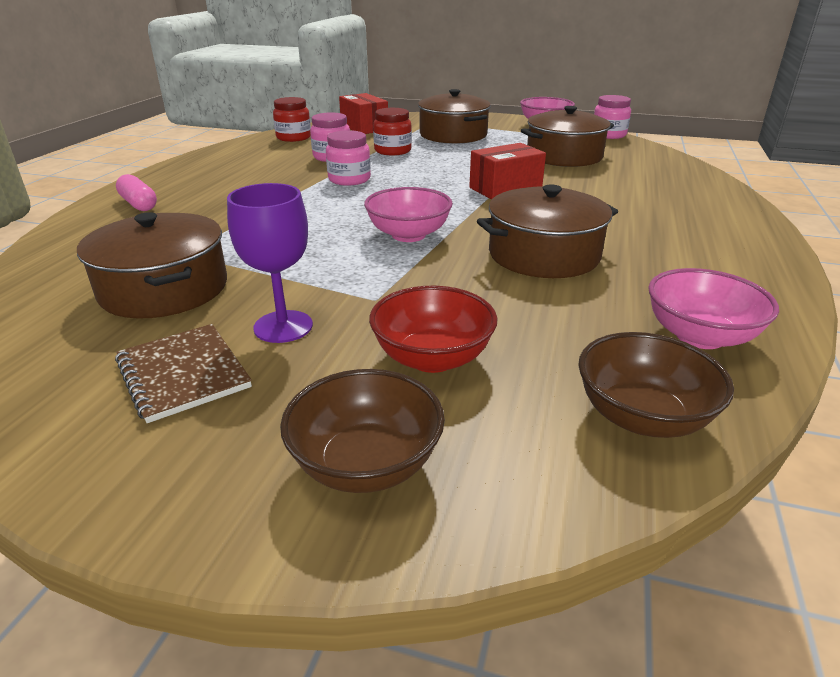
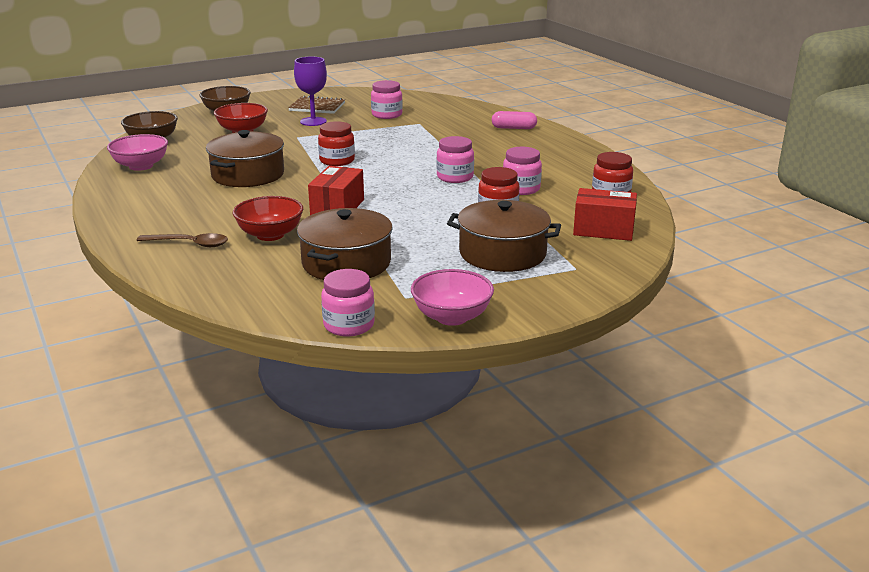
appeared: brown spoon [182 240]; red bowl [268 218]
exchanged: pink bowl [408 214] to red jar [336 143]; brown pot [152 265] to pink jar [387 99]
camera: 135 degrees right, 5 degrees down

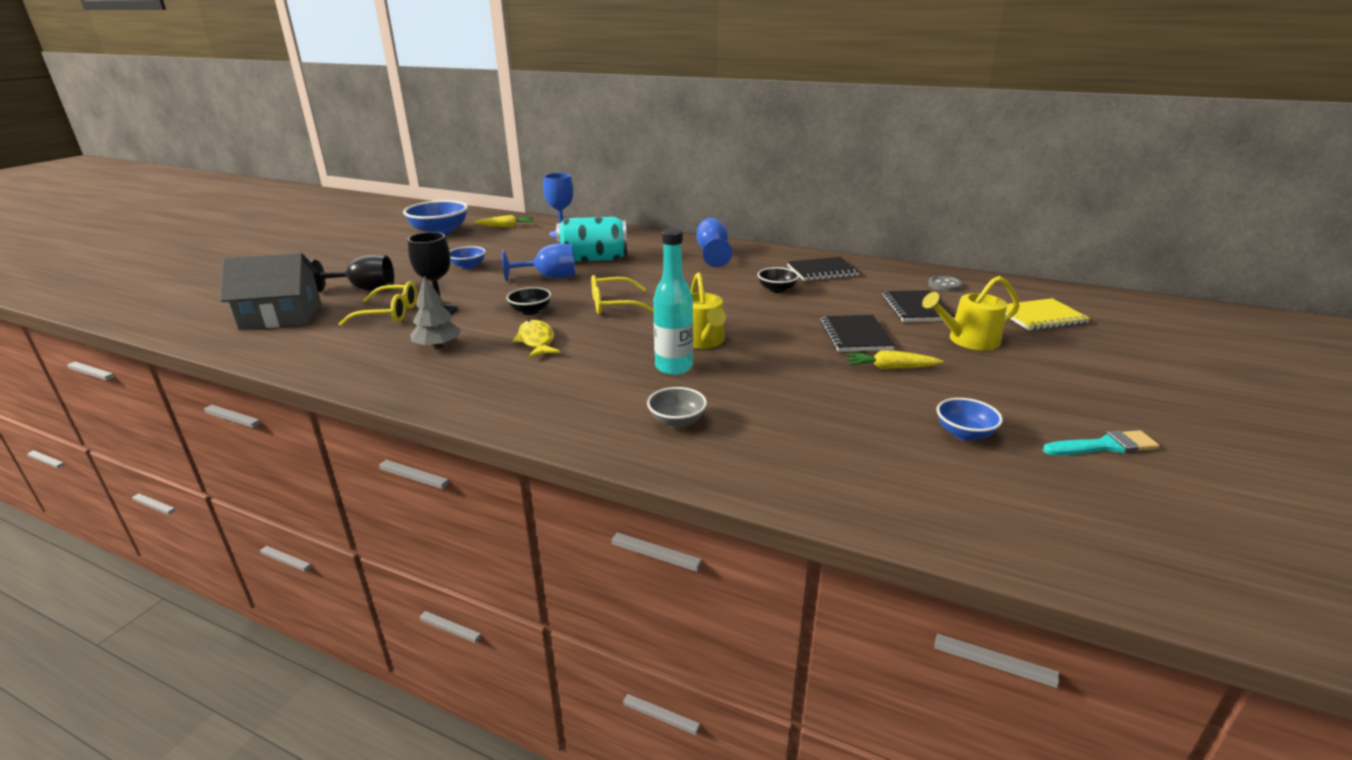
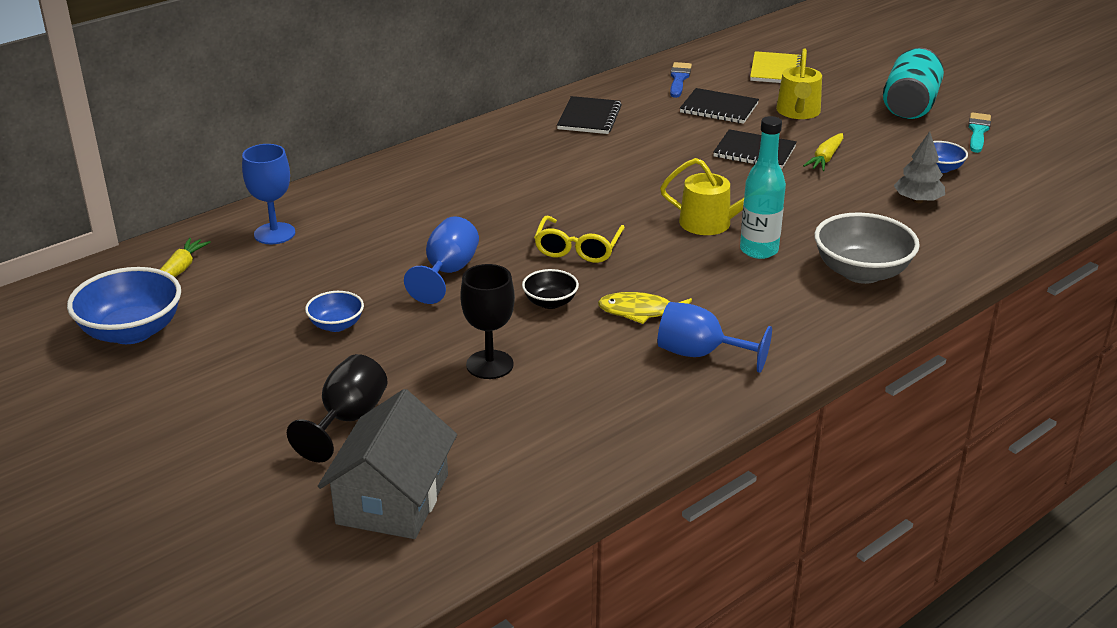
missing: yellow glasses [378 303]; black bowl [778 280]
relocated: blue goblet [714 242] to [714 337]; turquoise can [591 239] to [913 83]; grey tree [435 312] to [919 167]
exchanged: grey button [945 284] to blue brush [681 80]
size: grey bowl [677 407] = [867 248] x1.87
camera: 65 degrees left, 5 degrees up

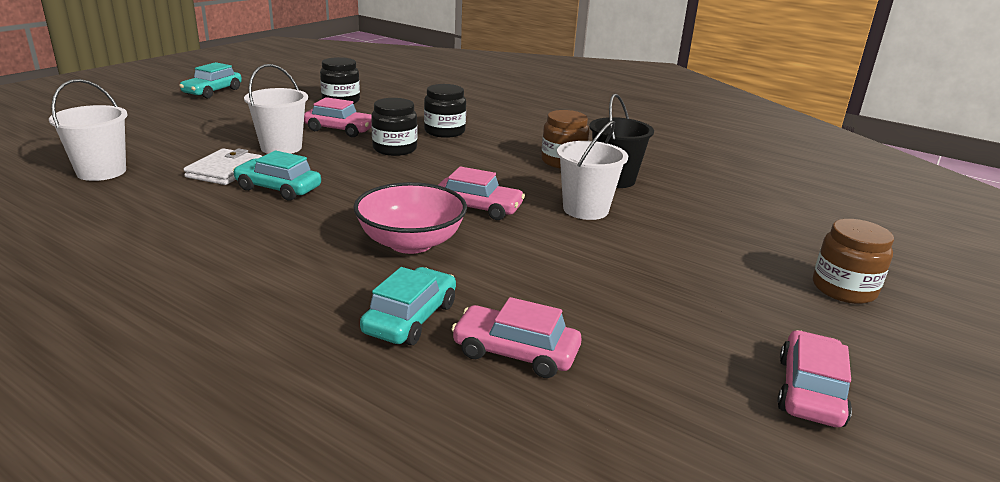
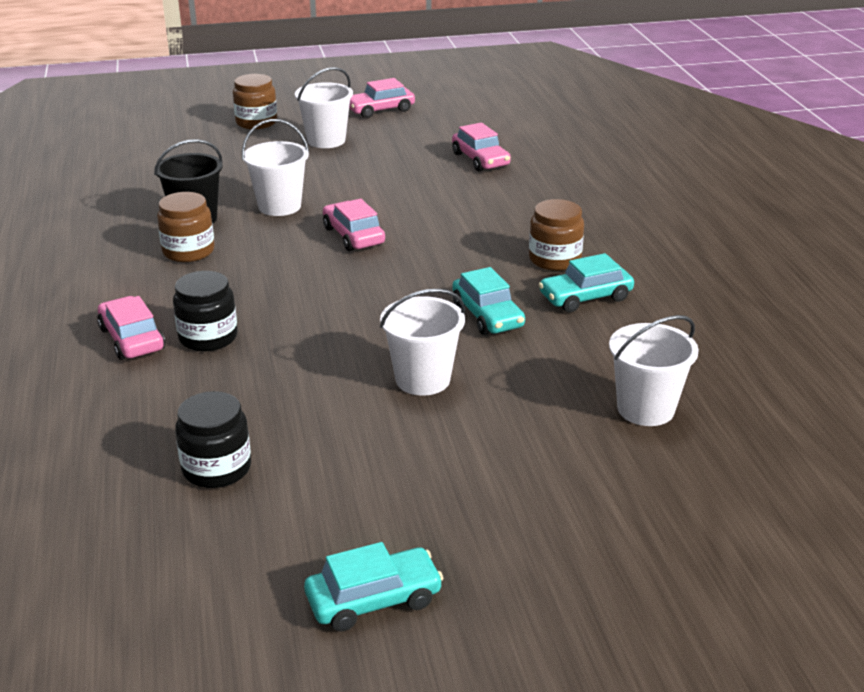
missing: white wallet [222 166]; pink bowl [410 218]; black jar [394 127]
appeared: white bucket [324 107]; brown jar [556 235]
relocated: pink car [338 117] to [131 328]; turquoise car [408 306] to [586 282]
camera: 135 degrees left, 5 degrees up

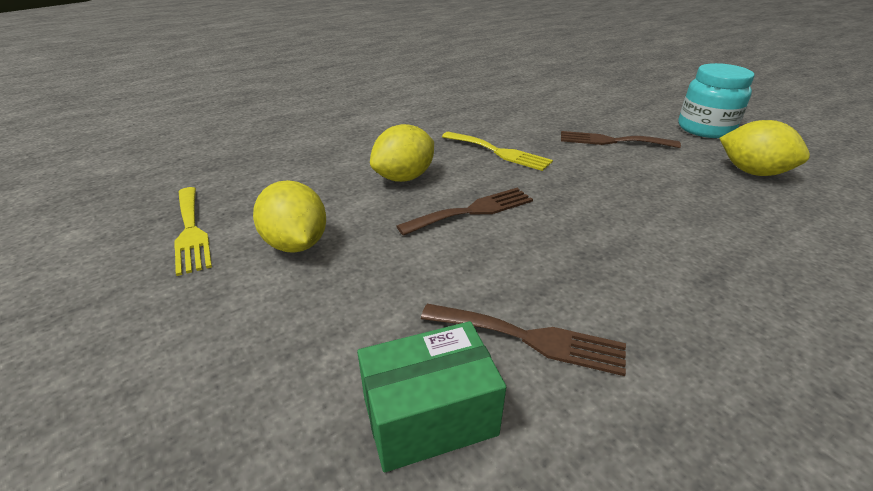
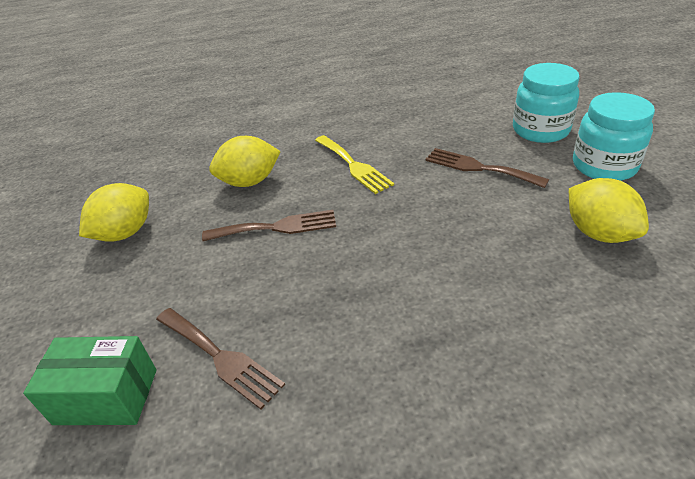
missing: yellow fork [193 231]
appeared: turquoise jar [546 103]
spun: yellow lemon [289 216] = [114 212] 45 degrees clockwise
camera: 25 degrees right, 5 degrees up

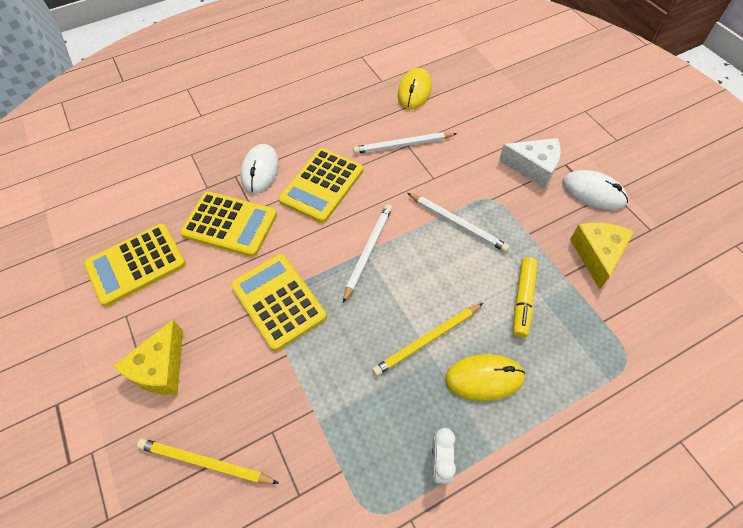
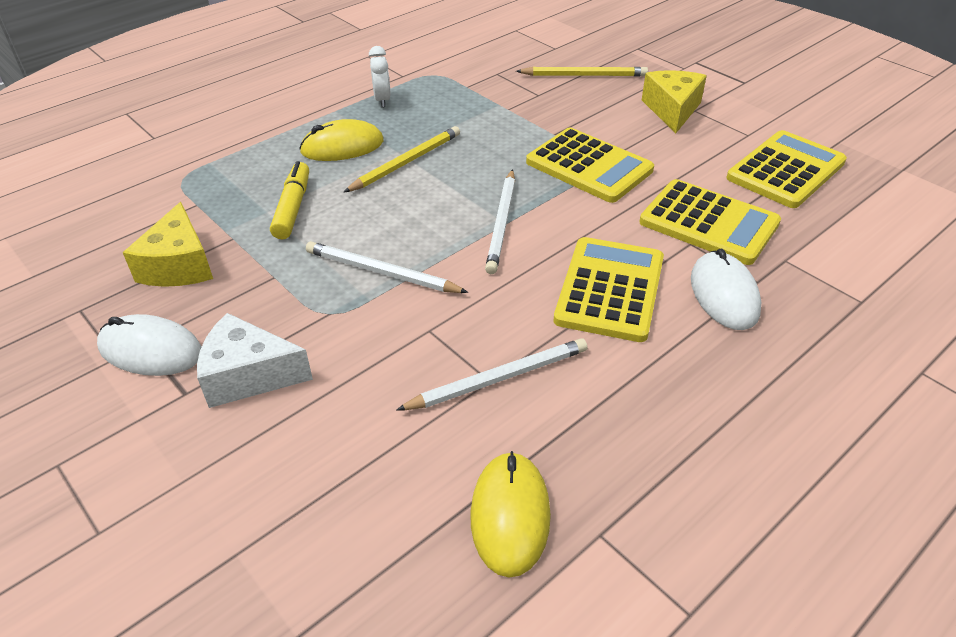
spun: yellow calculator [228 224] = [710 222] 150 degrees counterclockwise
camera: 165 degrees right, 15 degrees down

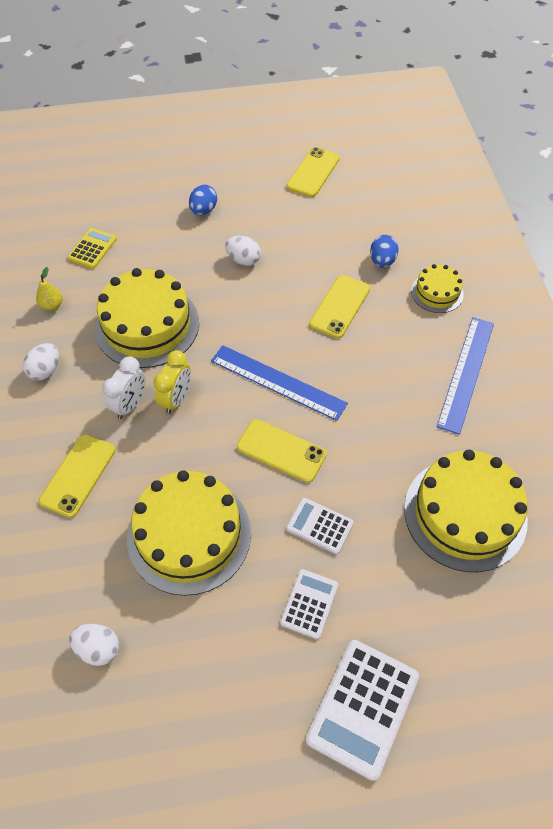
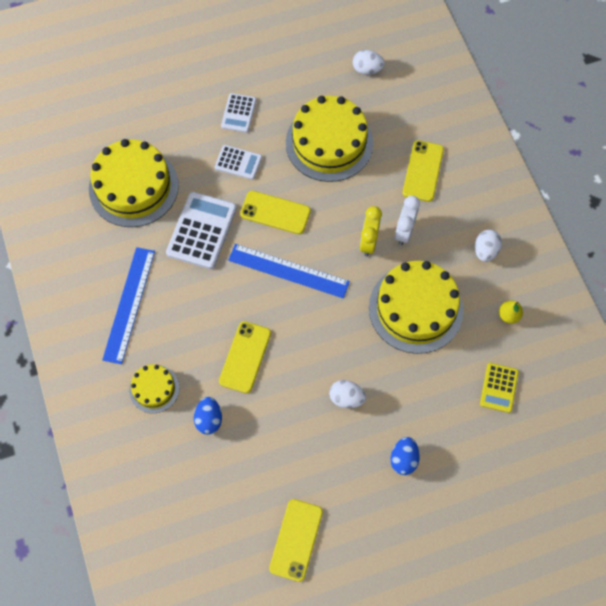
relocated: white calculator [362 710] to [201 230]
camera: 170 degrees right, 10 degrees up

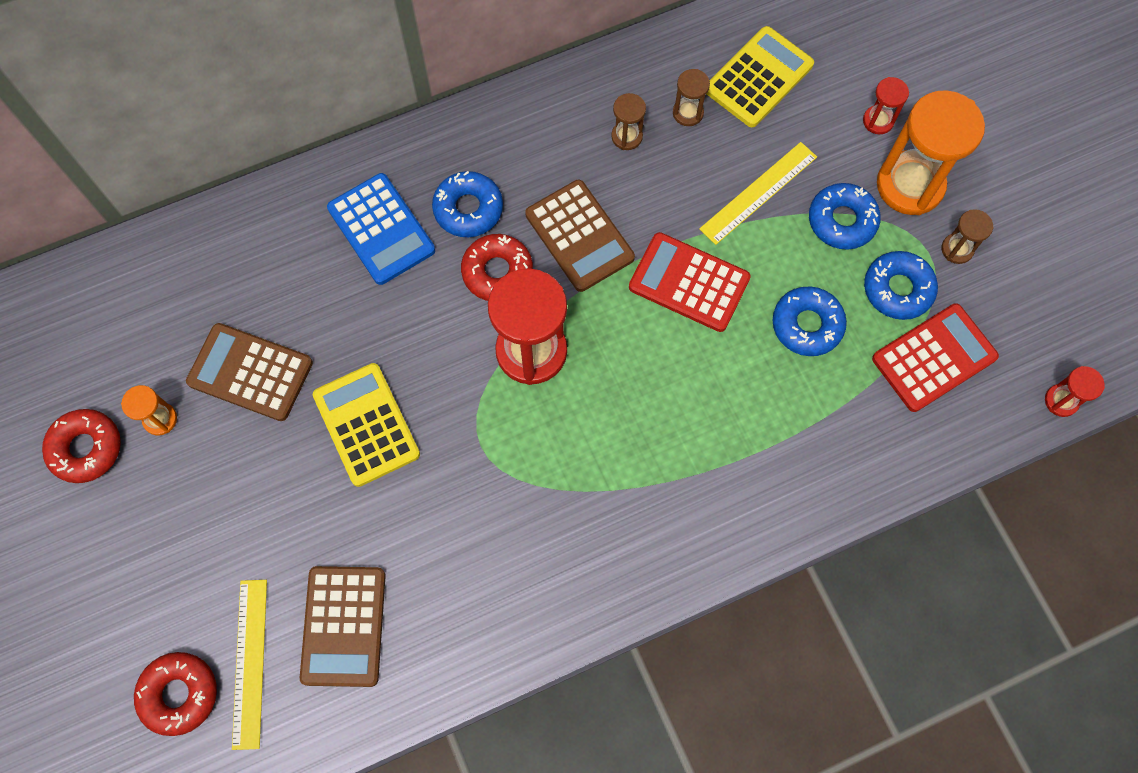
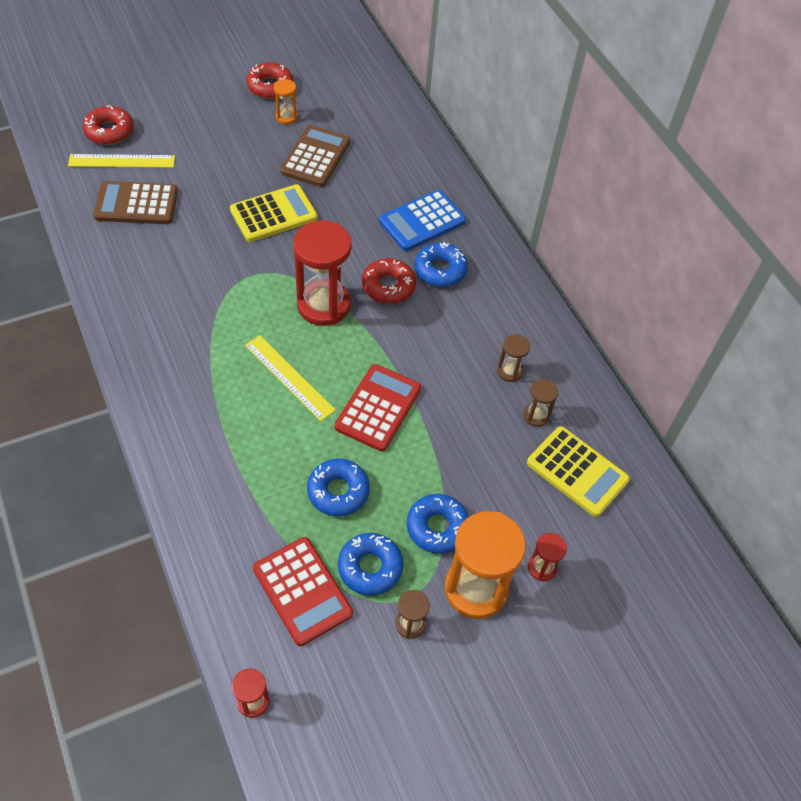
missing: brown calculator [580 236]
relocated: yellow ruler [758 193] to [290 378]
camera: 85 degrees right, 15 degrees down

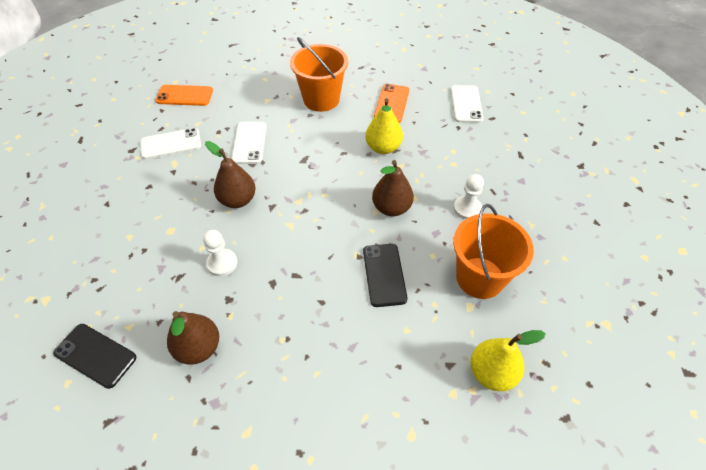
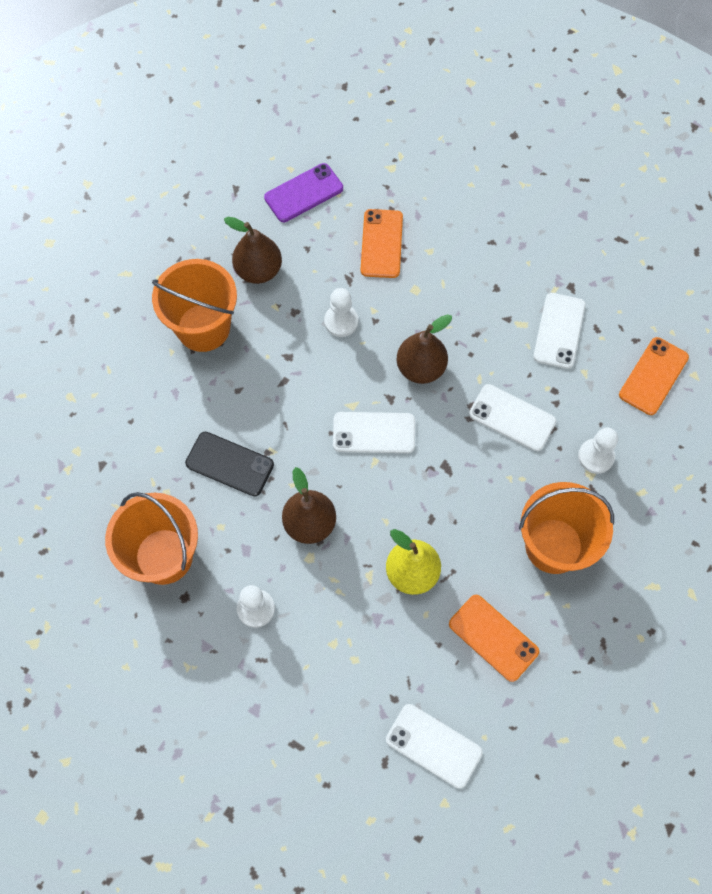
missing: yellow pear [508 360]
appeared: orange bucket [194 305]; white phone [374 432]; orange phone [381 243]; white pawn [598 451]
colour: black phone [94 356] to purple phone [303 192]
camera: 120 degrees right, 15 degrees up

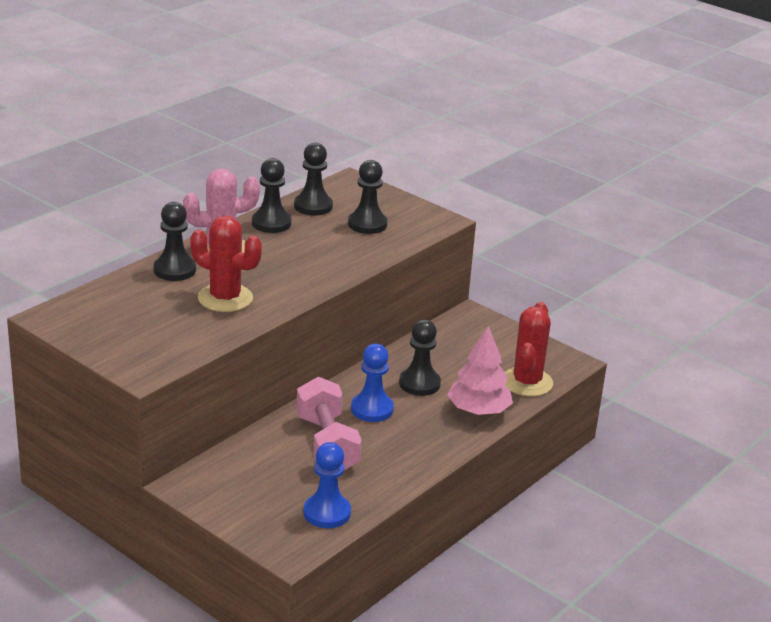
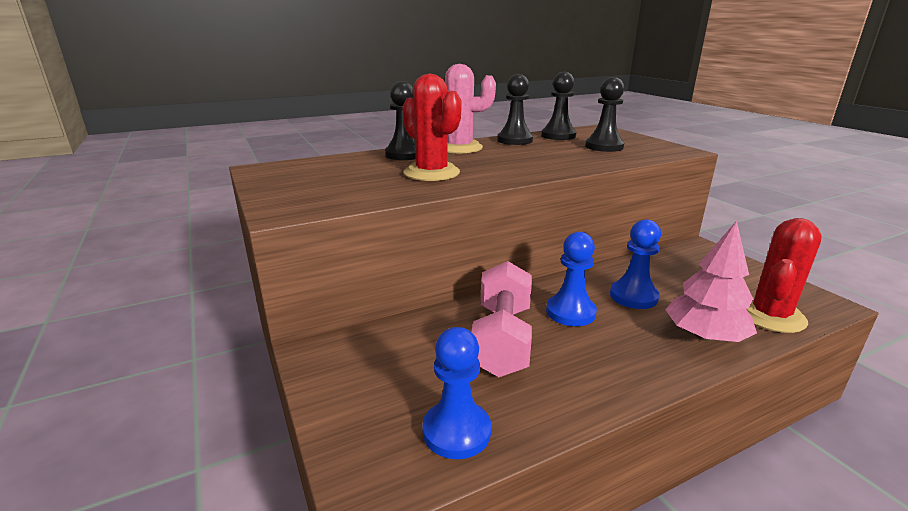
colour: black pawn [420 357] to blue pawn [635 264]
camera: 25 degrees right, 5 degrees down

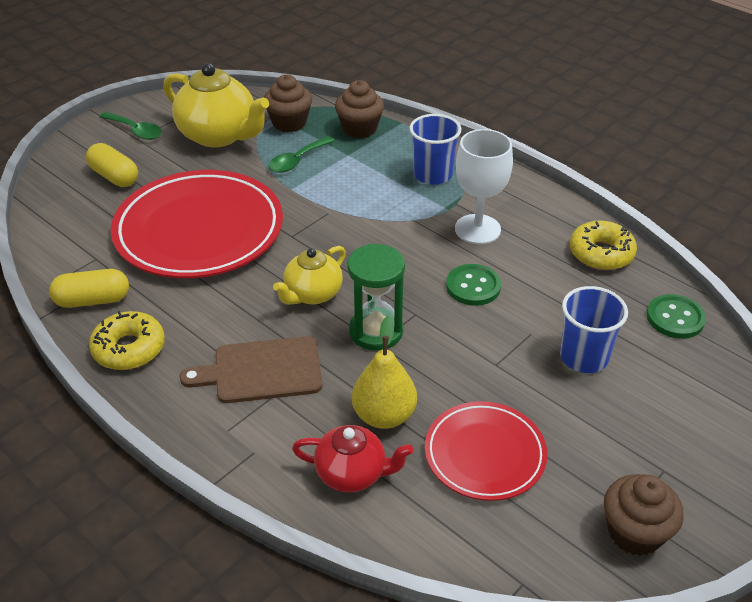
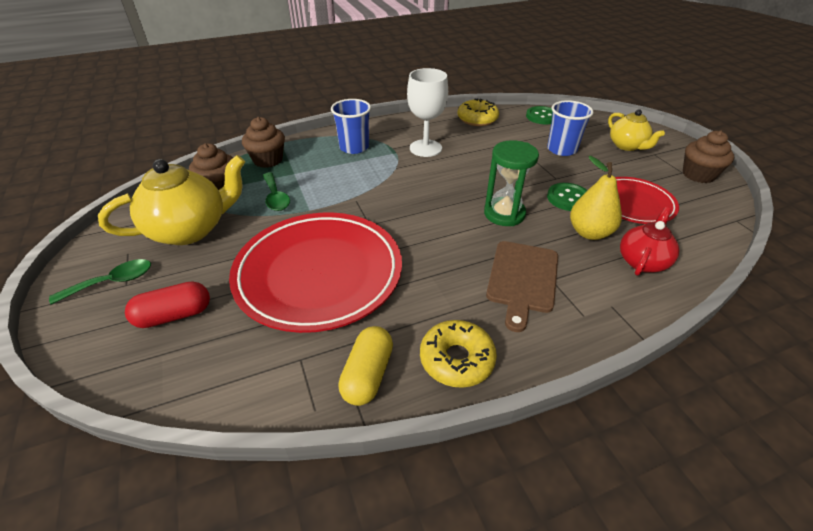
relocated: green button [473 285] to [567 197]; yellow teapot [309 275] to [636 130]
colour: yellow capsule [112 165] to red capsule [167 304]
camera: 65 degrees left, 0 degrees up

